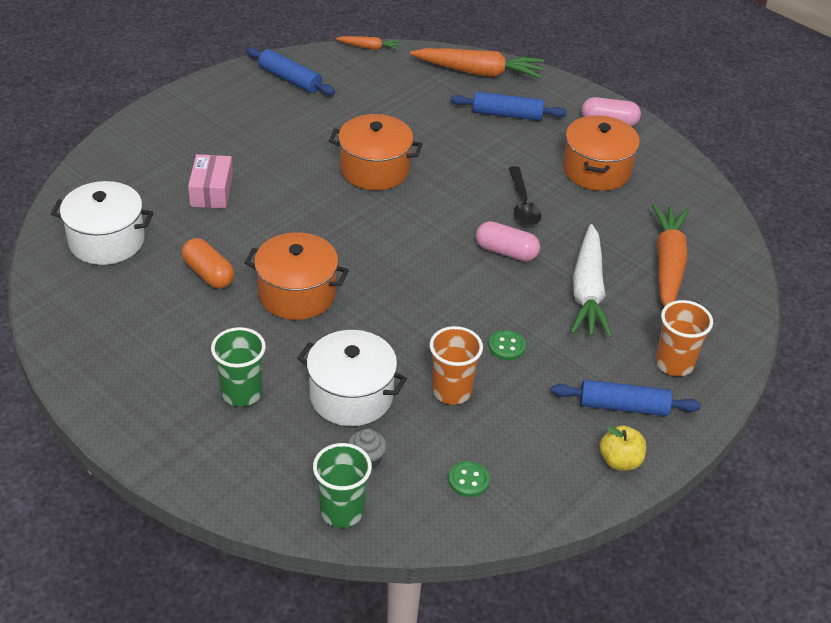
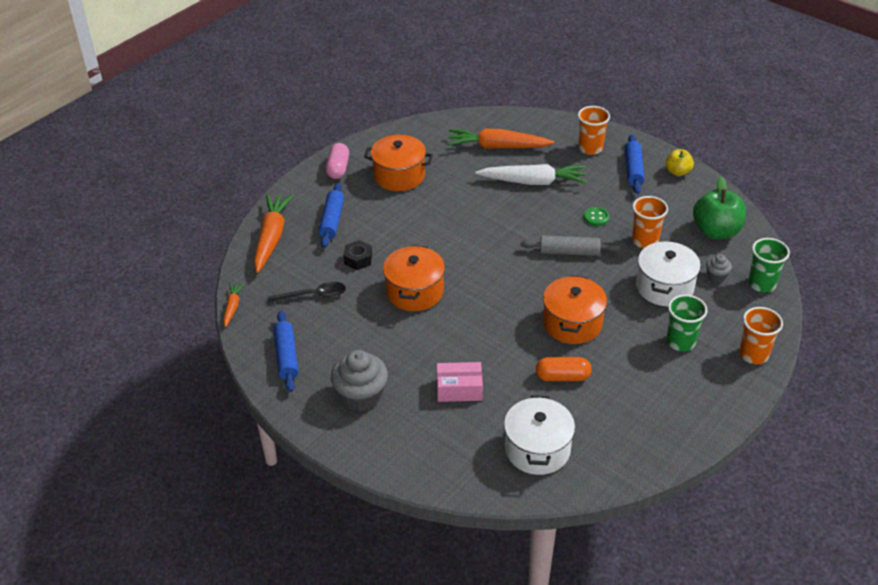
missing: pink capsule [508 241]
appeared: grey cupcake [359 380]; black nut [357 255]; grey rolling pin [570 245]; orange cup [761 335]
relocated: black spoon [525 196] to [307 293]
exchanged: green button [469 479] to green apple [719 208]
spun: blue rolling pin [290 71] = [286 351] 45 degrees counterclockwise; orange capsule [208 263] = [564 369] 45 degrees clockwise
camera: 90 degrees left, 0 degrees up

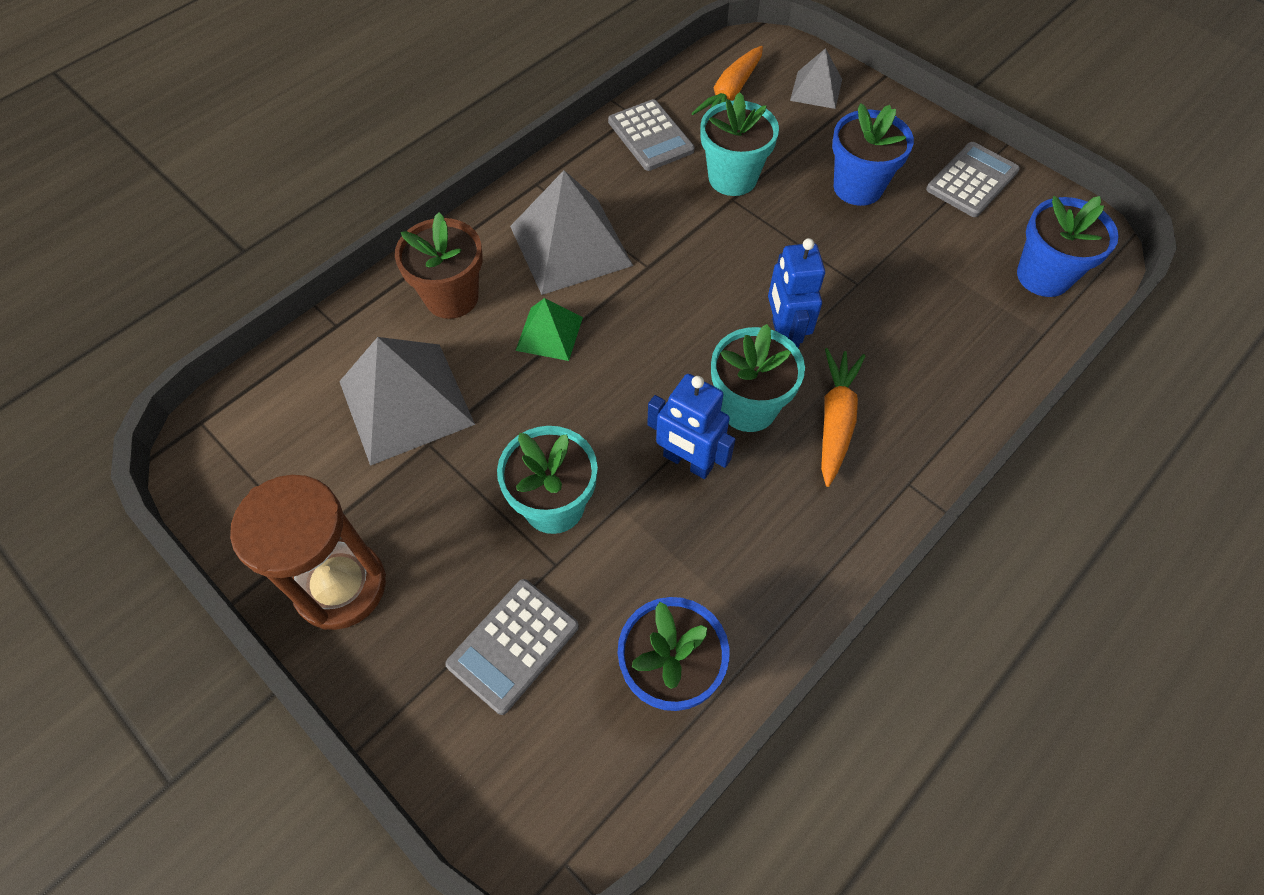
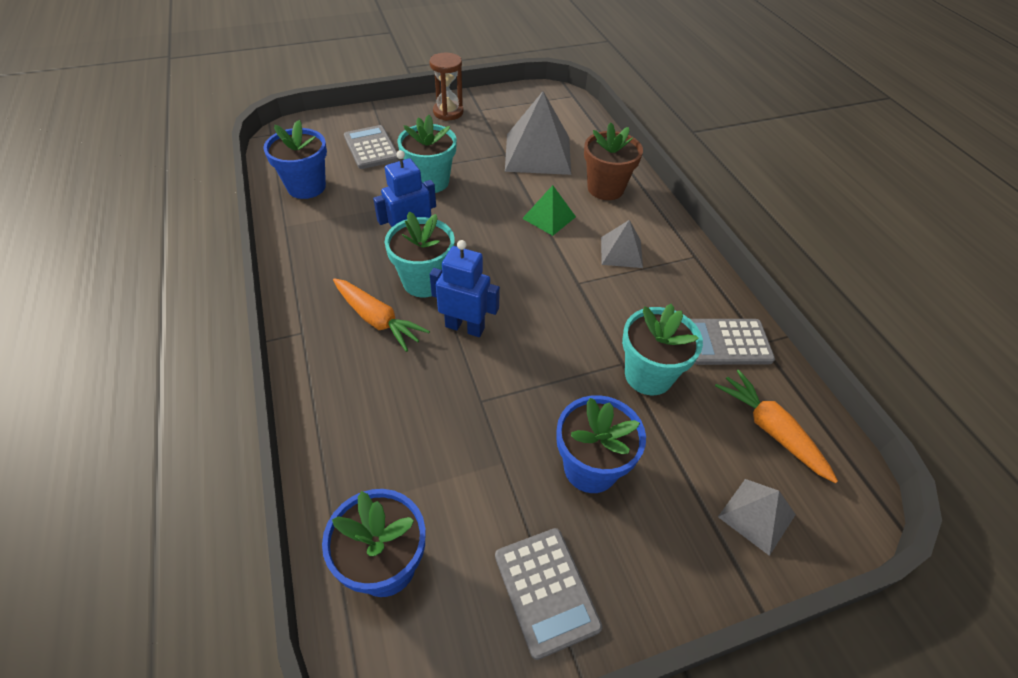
size: brown hourglass [308 552] = [446 87] x0.67; grey pyramid [571 232] = [622 244] x0.54
camera: 115 degrees right, 10 degrees down

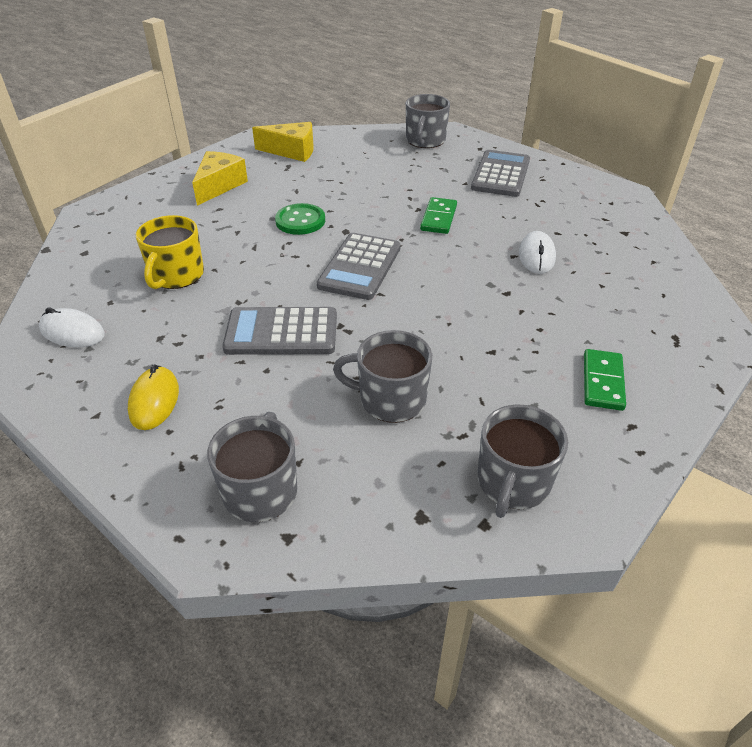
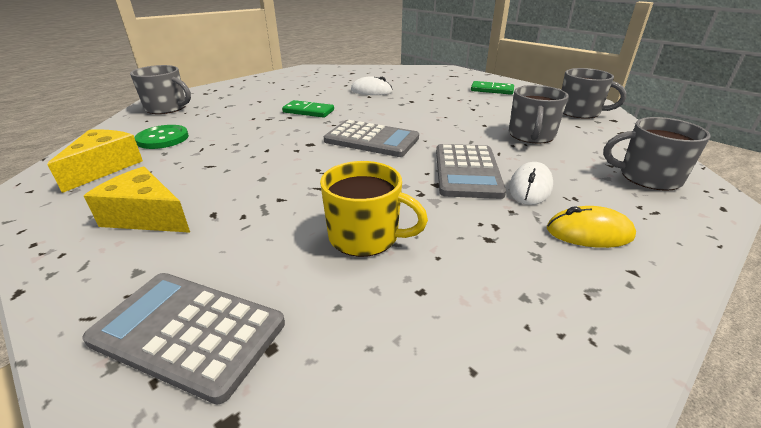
relocated: grey calculator [500 173] to [183 339]; green button [300 219] to [162 137]; white mouse [72 327] to [531 183]
camera: 85 degrees left, 10 degrees down

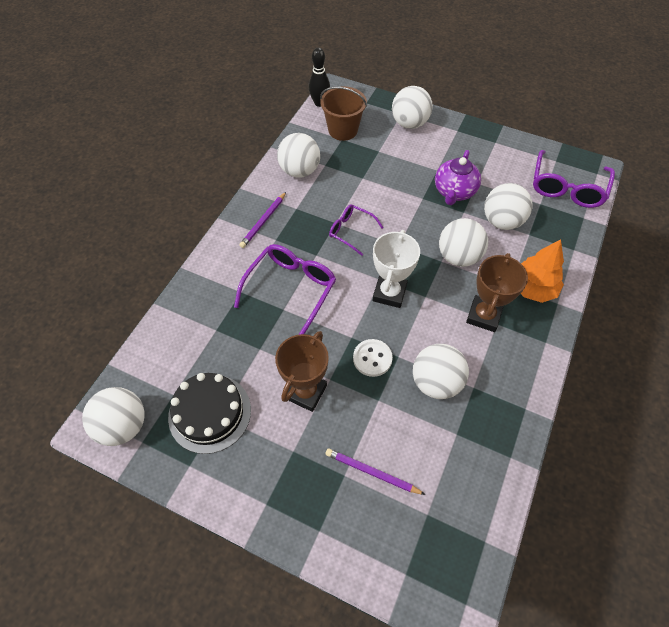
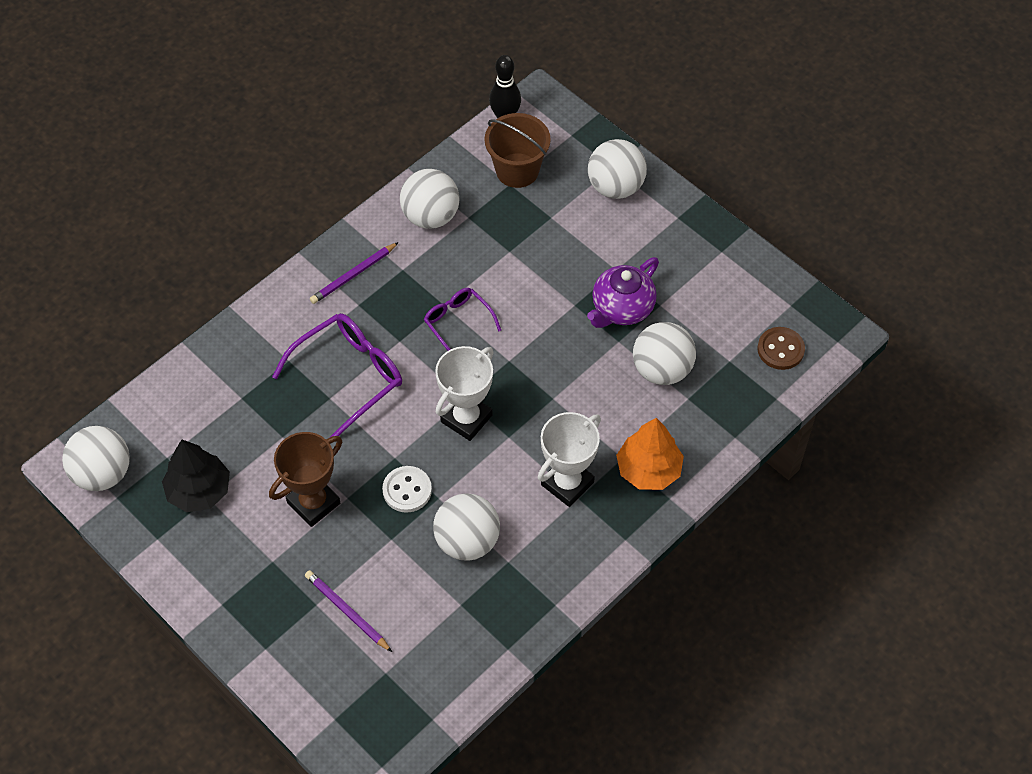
missing: white ball [463 242]
exchanged: black cake [209 413] to black tree [196 476]; purple glasses [574 179] to brown button [781 348]
colour: brown trophy [497 292] to white trophy [569 459]
camera: 20 degrees right, 0 degrees up

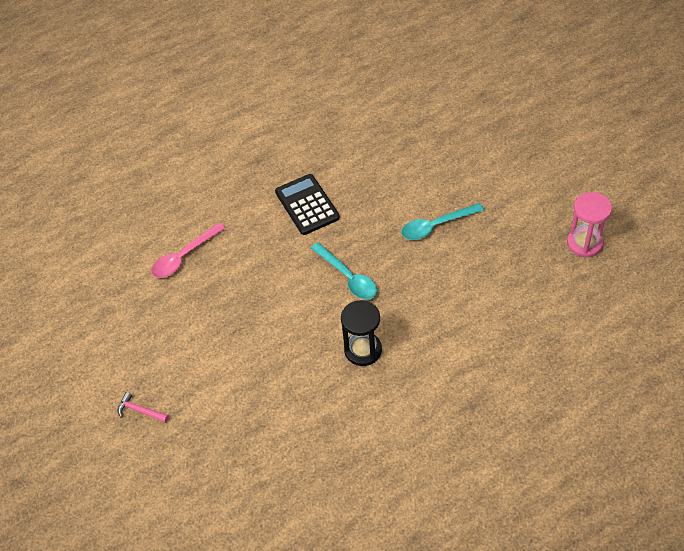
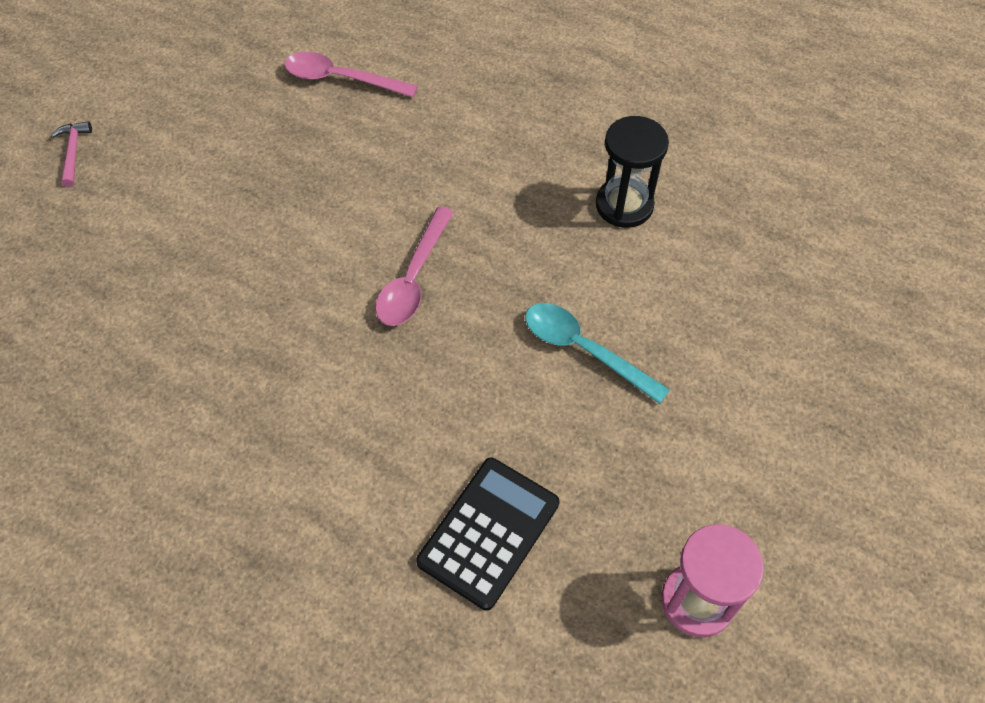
relocated: black calculator [307 204] to [487 534]; black hourglass [361 333] to [632 172]
colour: turquoise spoon [344 271] to pink spoon [414 266]
camera: 55 degrees right, 5 degrees up

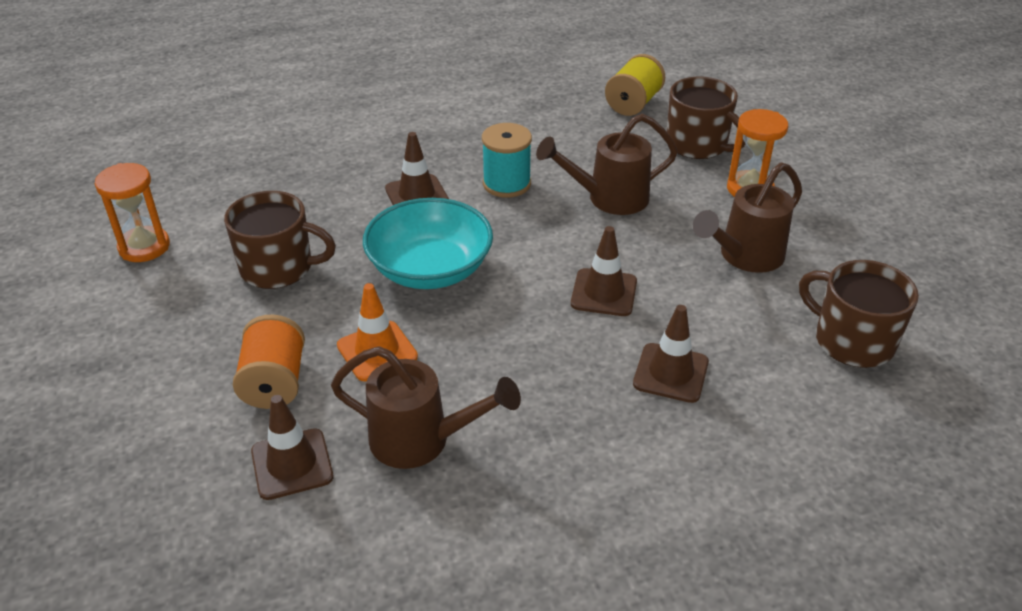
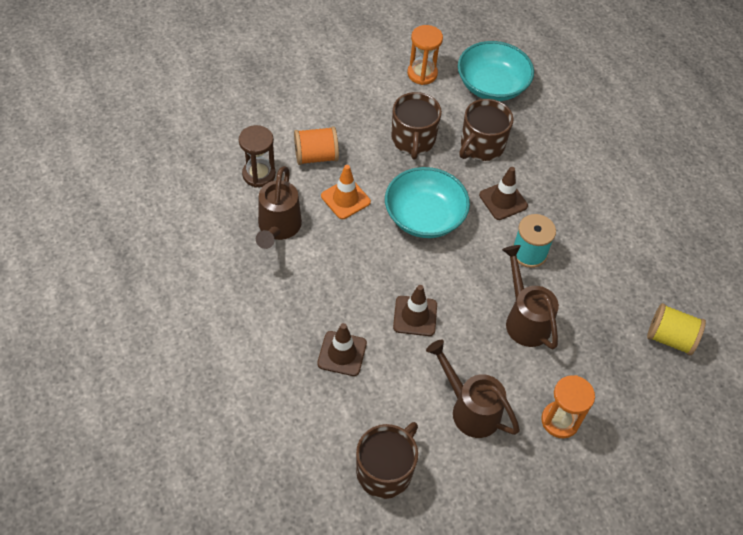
appeared: turquoise bowl [496 71]
relocated: brown mug [706 118] to [486 130]
exchanged: brown traffic cone [292 447] to brown hourglass [257 156]
camera: 80 degrees right, 15 degrees up

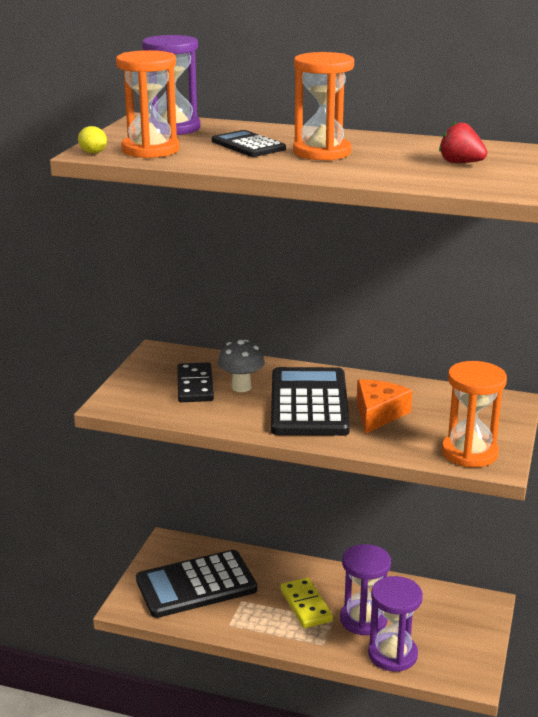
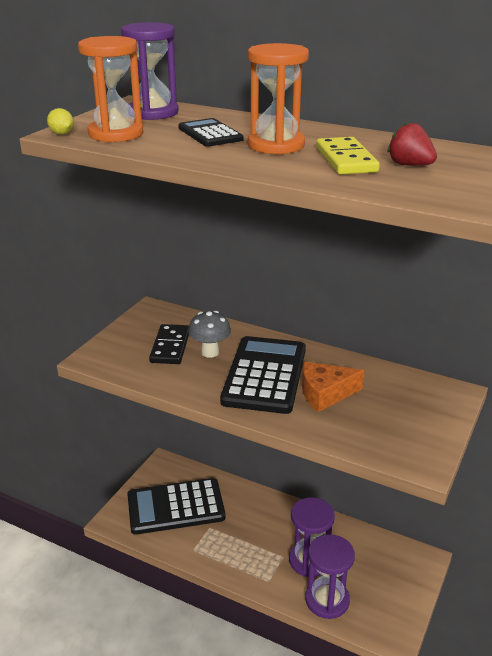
missing: orange hourglass [474 414]
relocated: yellow domino [306 603] to [348 156]
spun: orange cheese [384 407] = [333 387] 135 degrees counterclockwise
camera: 10 degrees right, 5 degrees up

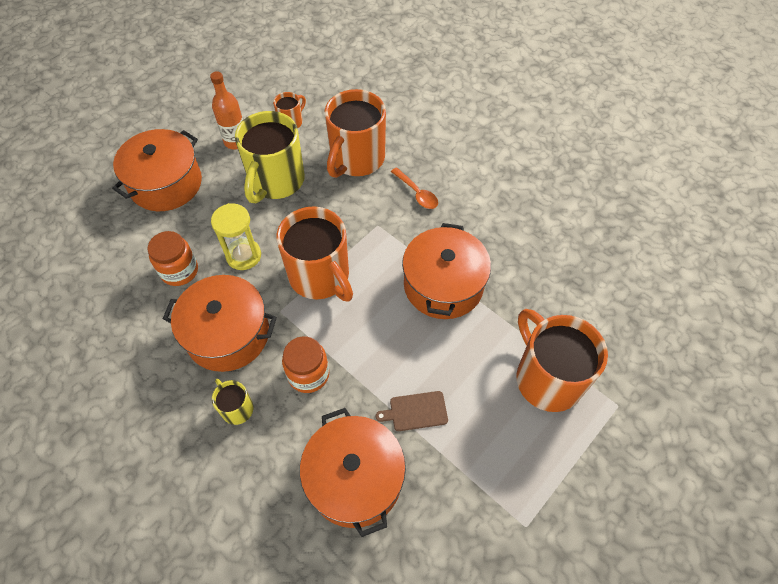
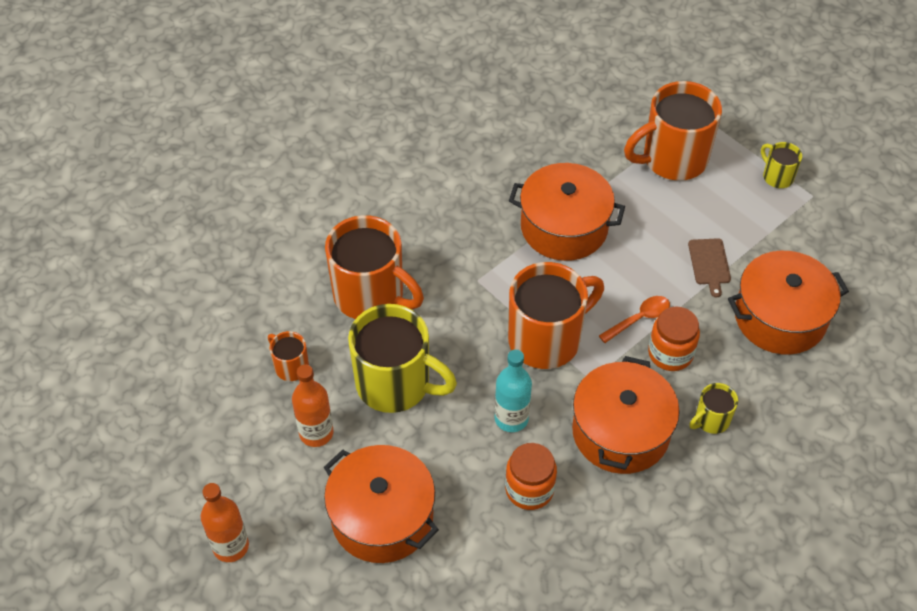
appeared: orange bottle [225 522]; yellow mug [781 165]
relocated: orange spoon [414 188] to [634 319]
exchanged: yellow hourglass [236 236] to turquoise bottle [513 390]
camera: 85 degrees left, 5 degrees down

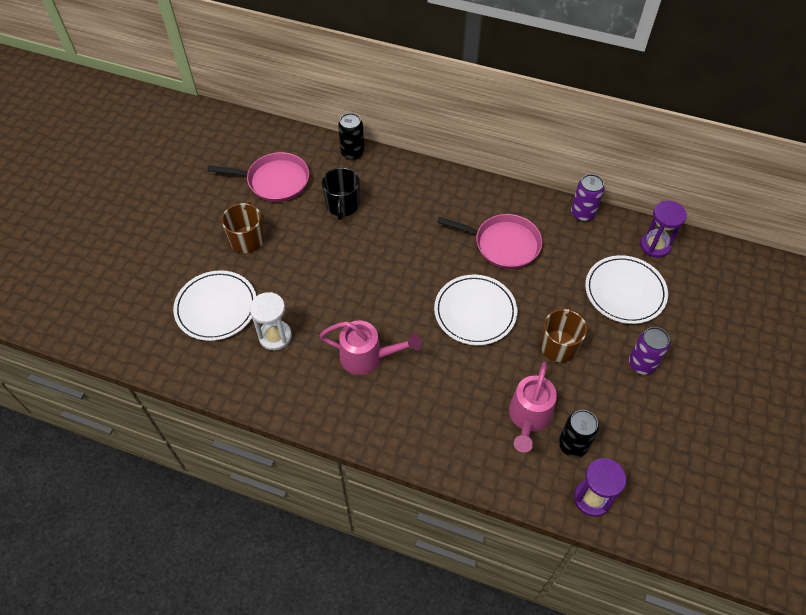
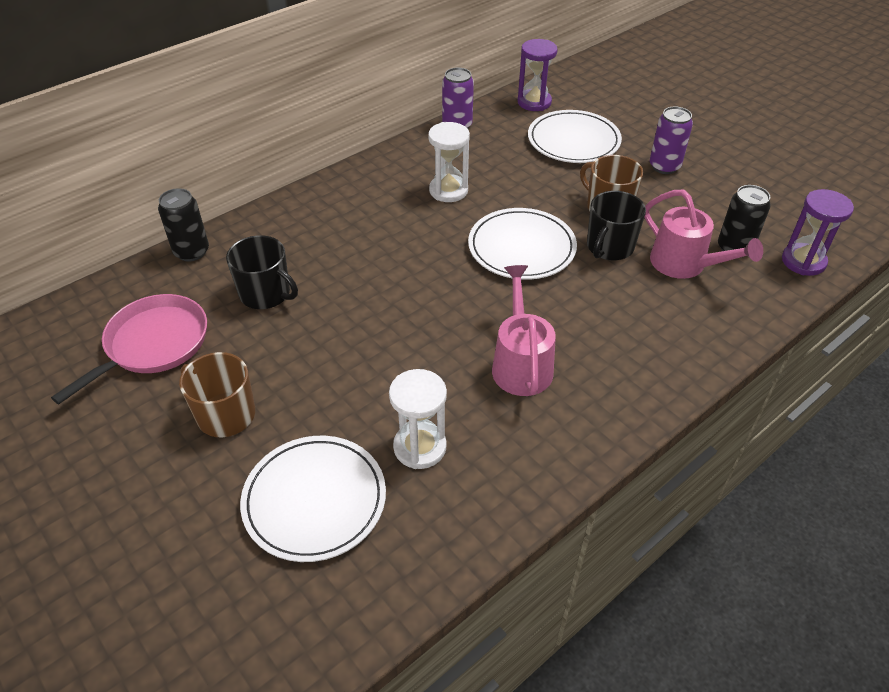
appeared: black mug [616 225]
exchanged: pink pan [489 241] to white hourglass [449 162]
spun: pink watering can [370 347] = [524 330] 45 degrees counterclockwise
camera: 60 degrees left, 10 degrees down

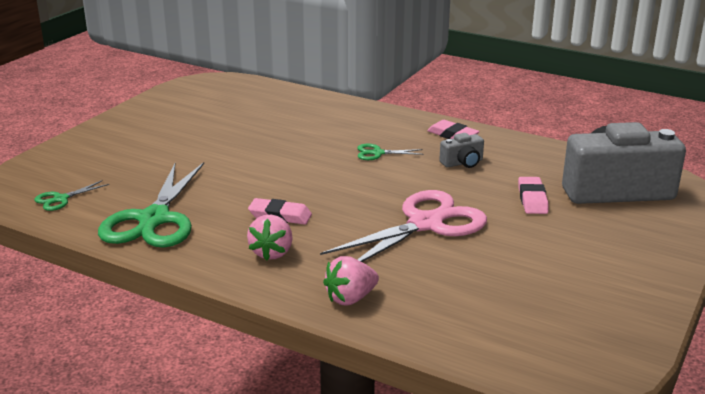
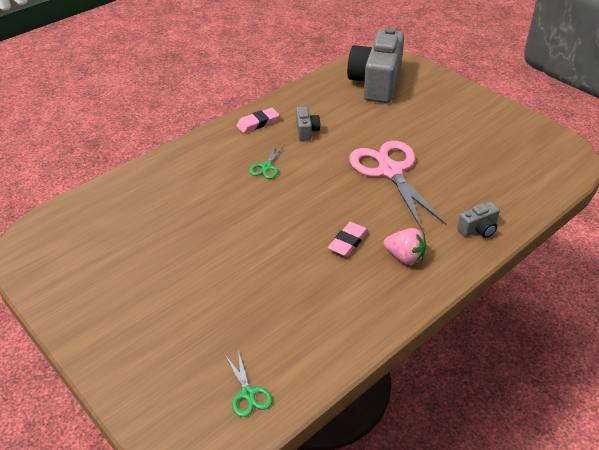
missing: green scissors [151 205]; pink eraser [533 195]
exchanged: pink strawberry [351 281] to grey camera [478 220]
camera: 70 degrees left, 15 degrees up

